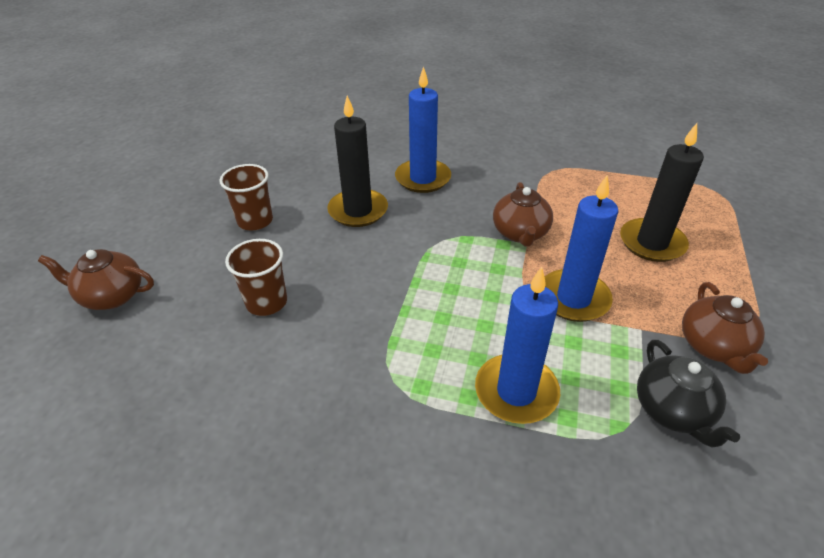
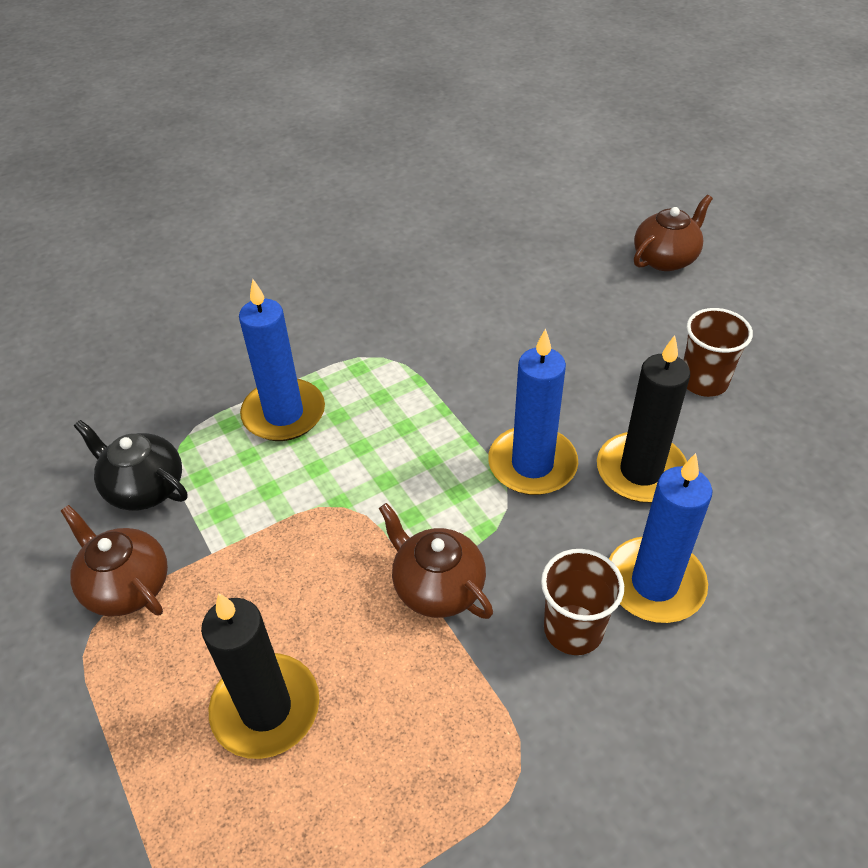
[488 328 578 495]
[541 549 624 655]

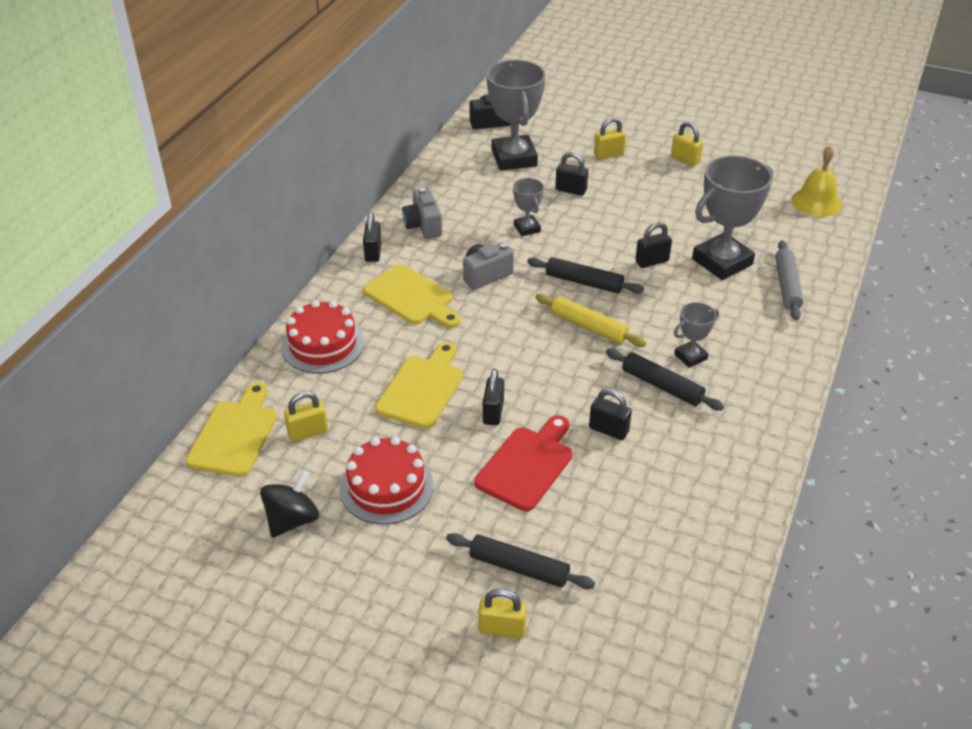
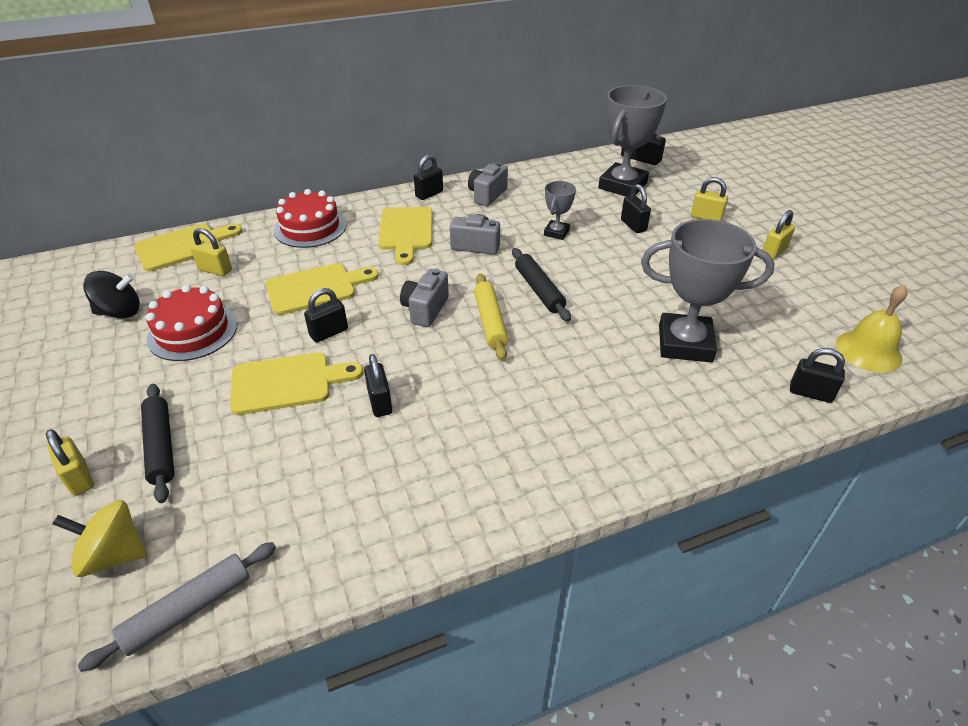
[763 210 795 260]
[790 348 845 403]
[78 542 276 672]
[674 302 719 368] (first image)
[606 349 724 411] (first image)
[230 352 363 415]
[400 268 449 327]
[52 500 147 577]

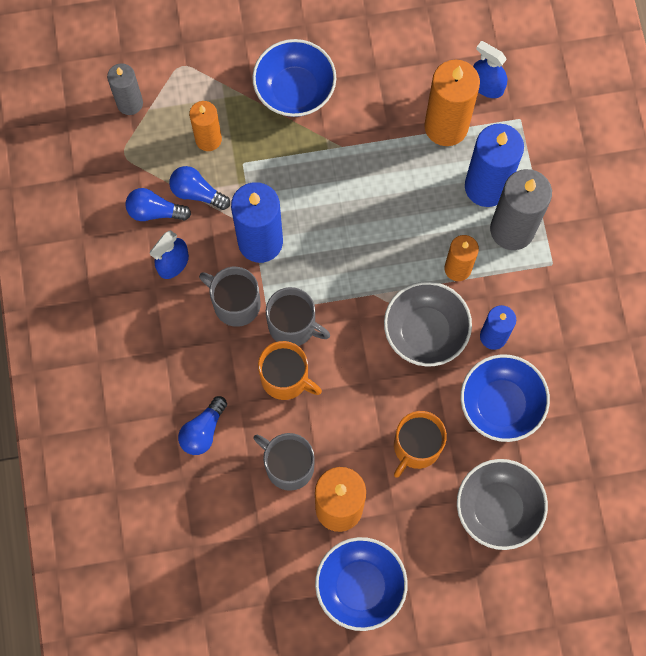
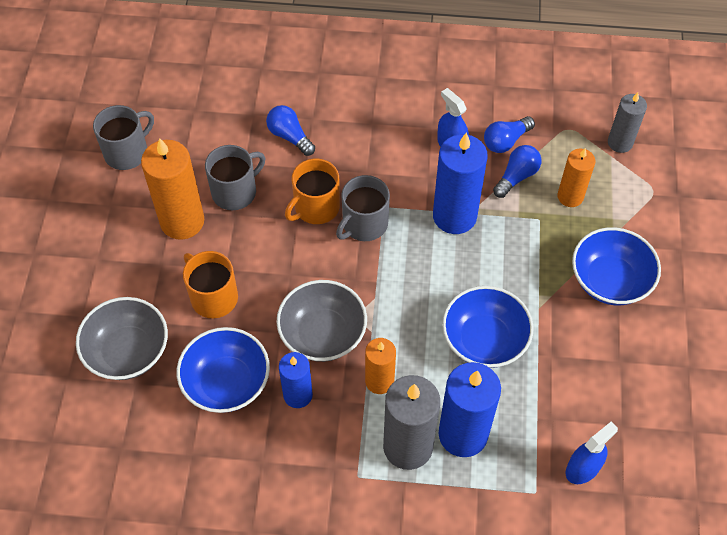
[424 60 480 146] (first image)
[484 116 535 153]
[93 105 154 170]
[442 286 533 368]

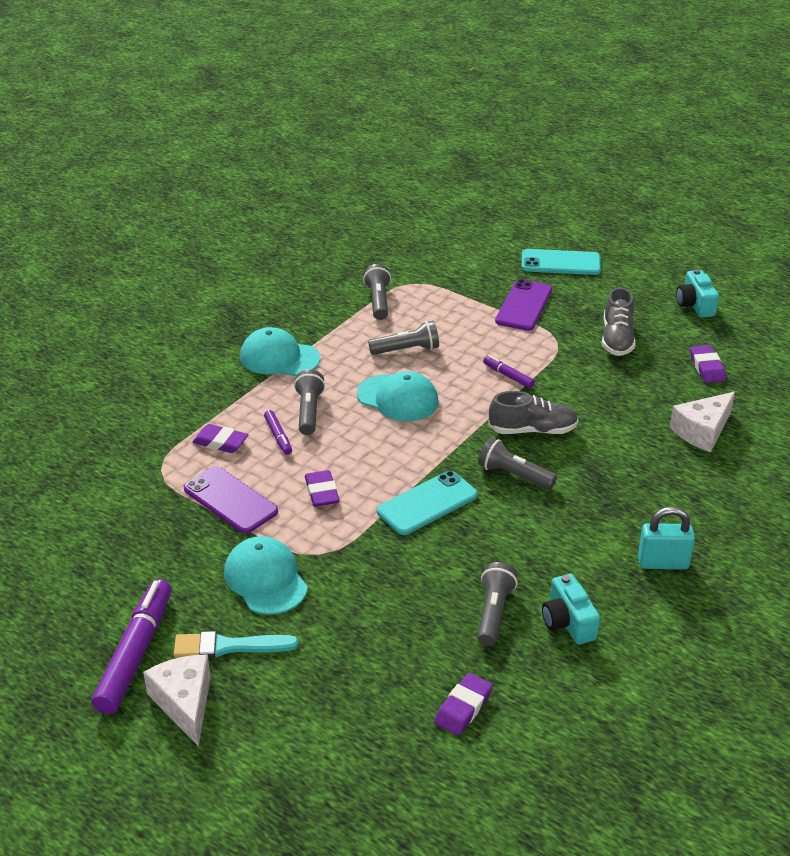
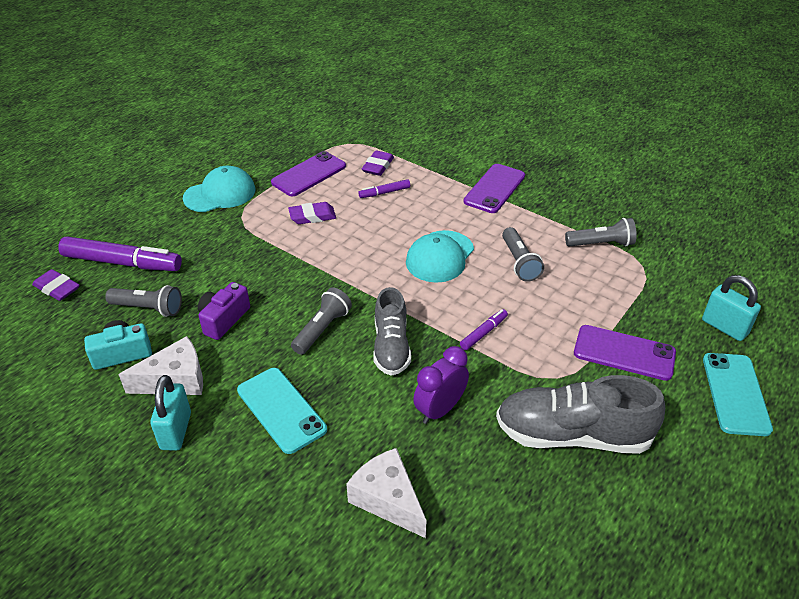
[676 269 719 318] (first image)
[496 375 665 454]
[463 164 525 213]
[690 345 726 383] (first image)
[294 369 325 435] (first image)
[237 368 327 454]
[58 237 182 271]
[174 631 299 658] (first image)
[118 336 203 395]
[702 275 761 341]
[198 282 250 340]
[413 346 469 424]

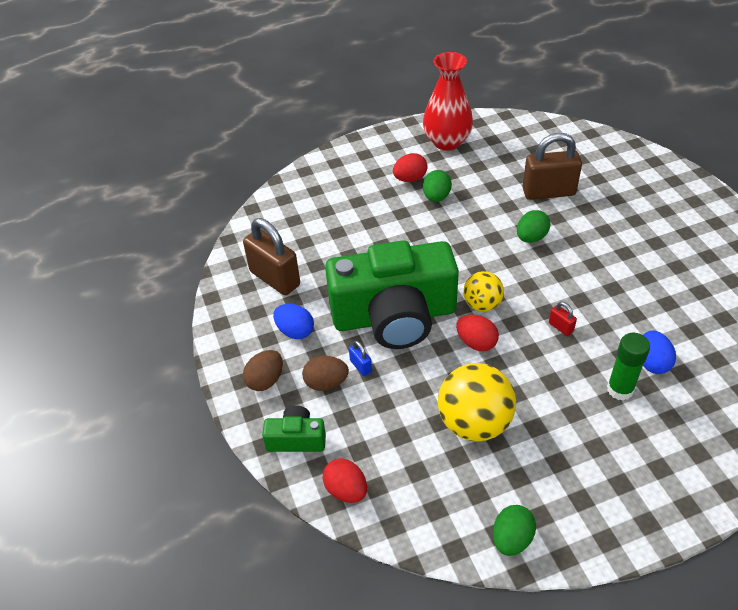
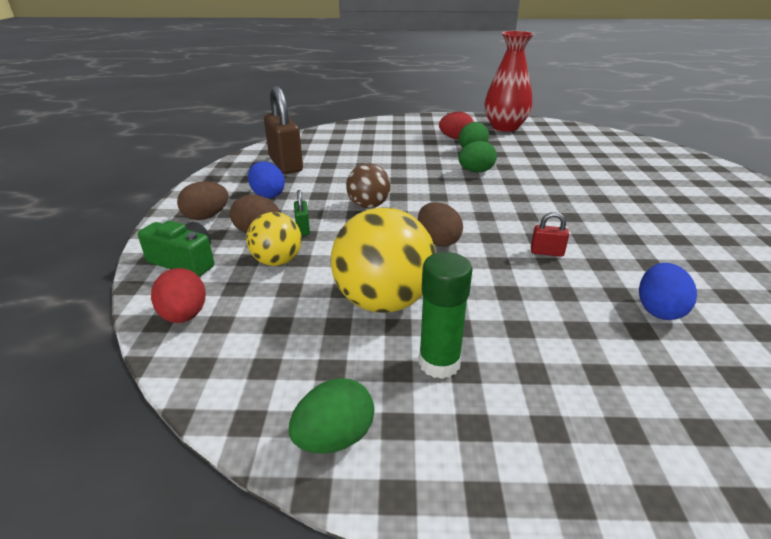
[522 133 582 200] (first image)
[458 141 497 173]
[346 163 391 208]
[246 212 302 266]
[531 212 569 257]
[418 202 463 247]
[419 252 472 379]
[294 190 310 236]

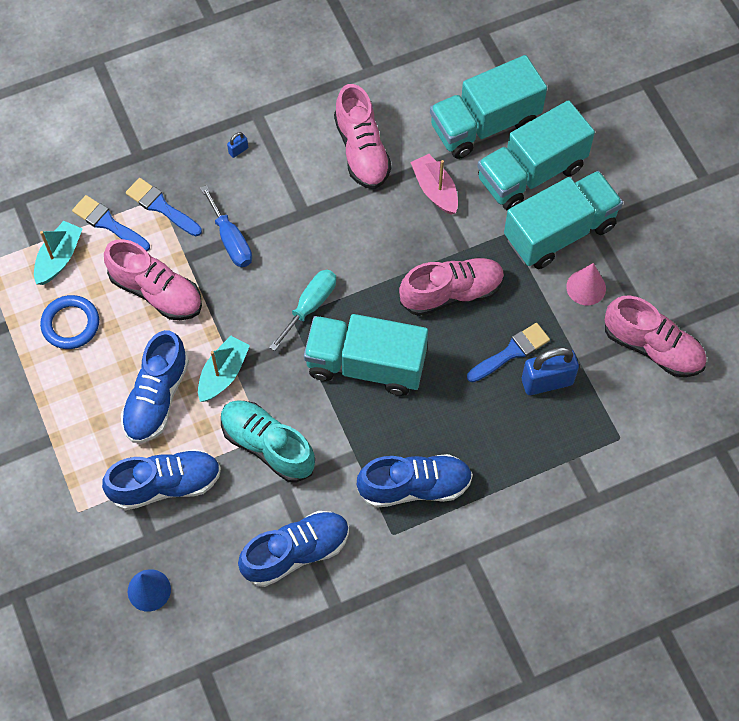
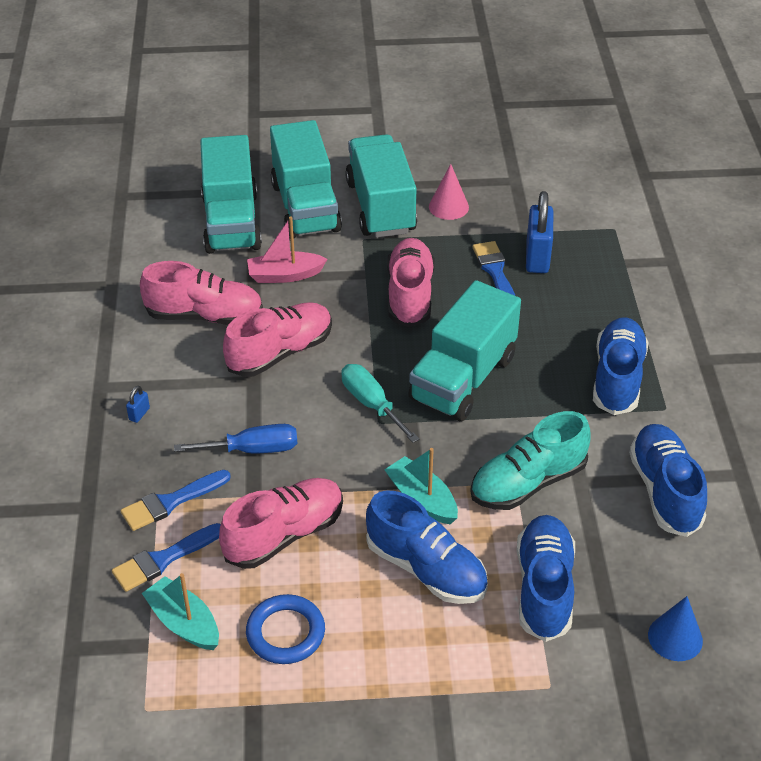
[126 386 150 423]
[223 302 332 377]

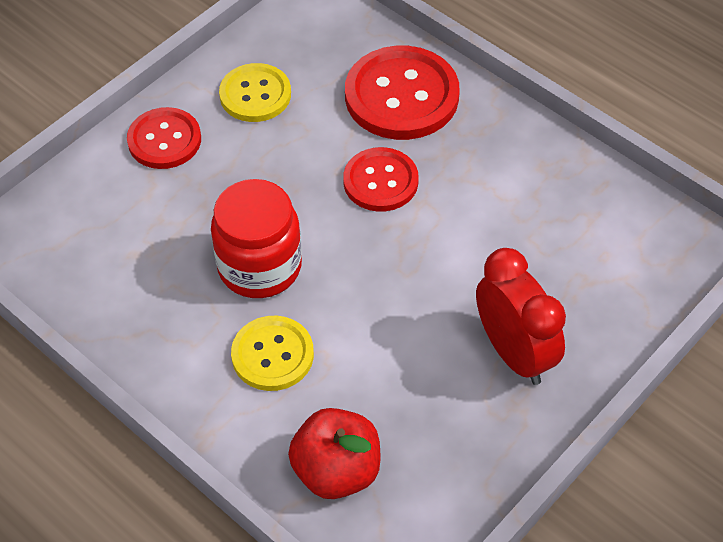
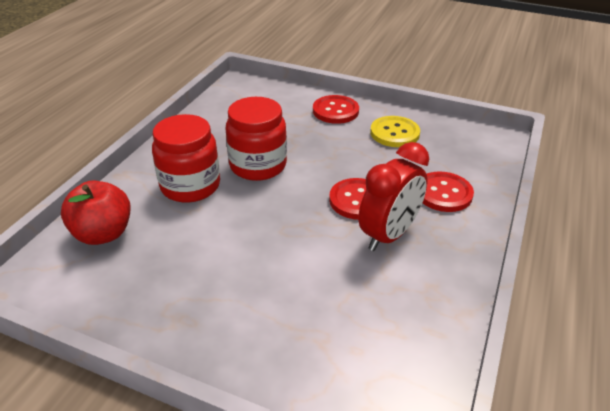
[423 171 474 212]
[358 142 429 251]
[152 114 220 203]

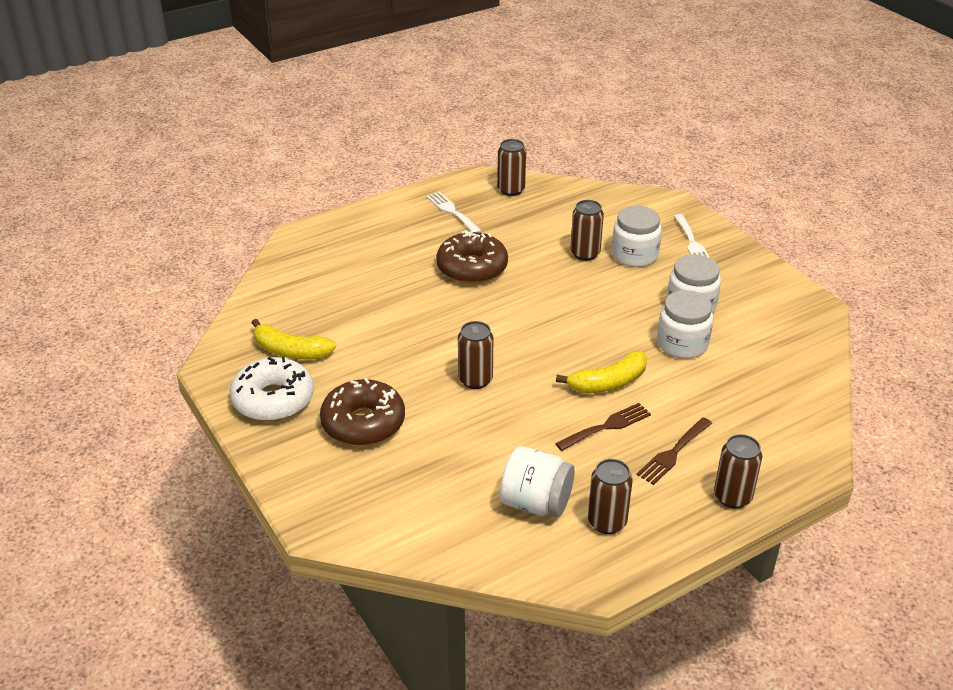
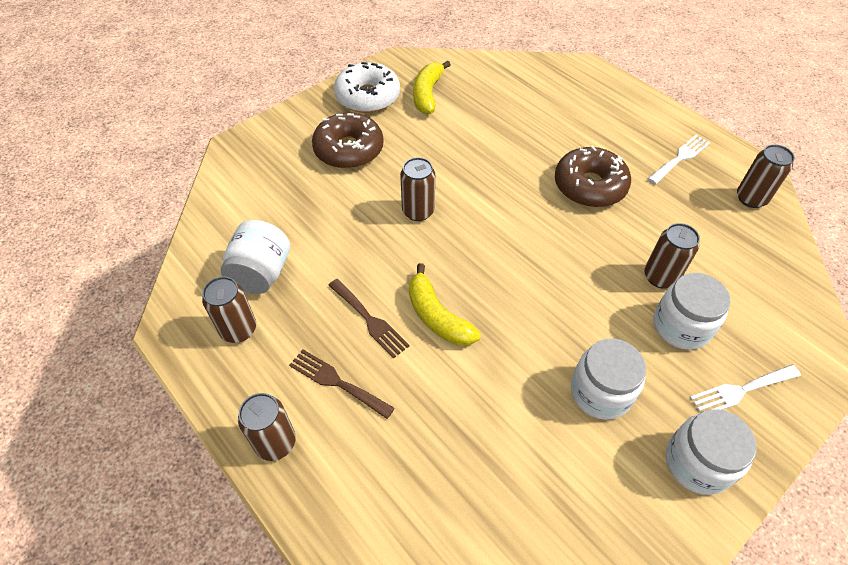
[666 409 757 495]

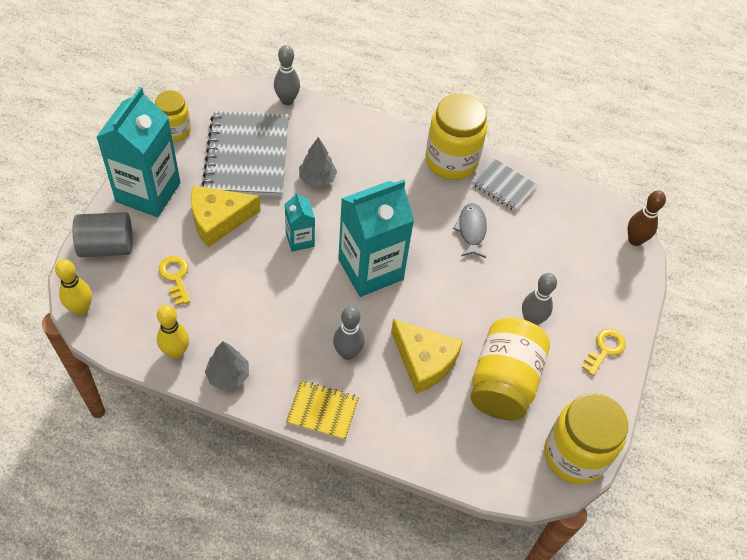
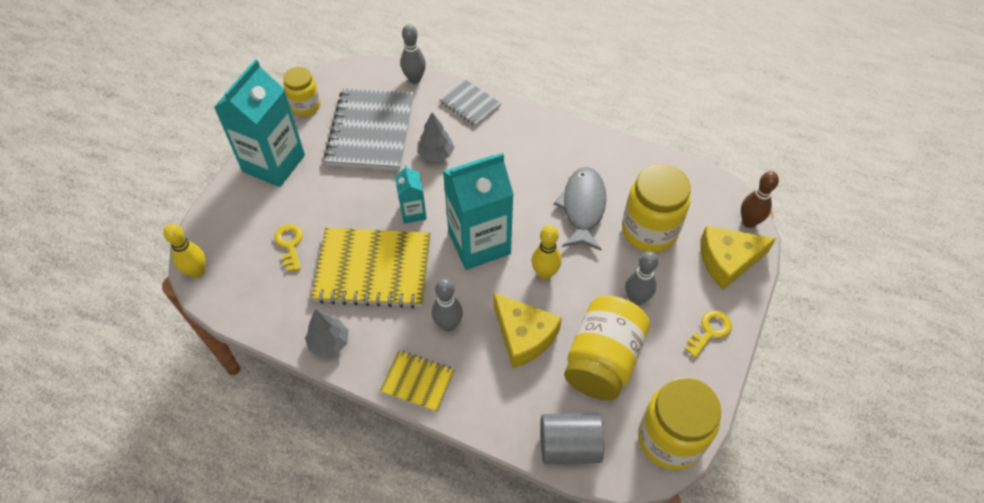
[622 164 691 253]
[440 79 501 126]
[700 226 776 290]
[554 167 606 250]
[540 413 604 464]
[532 225 561 280]
[311 228 431 308]

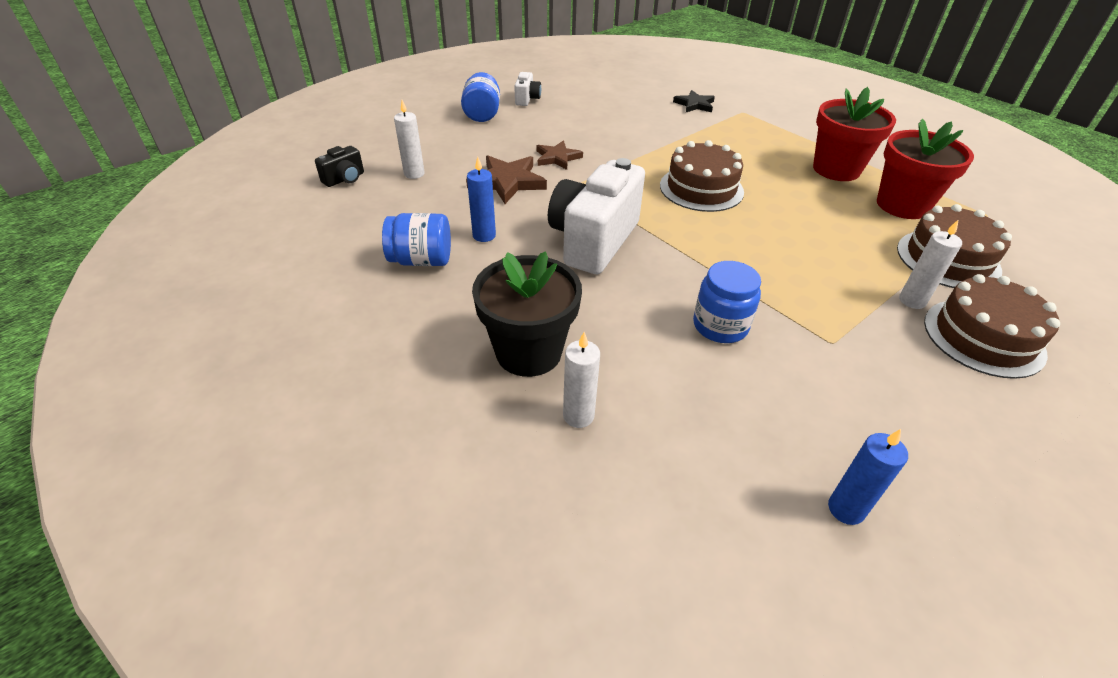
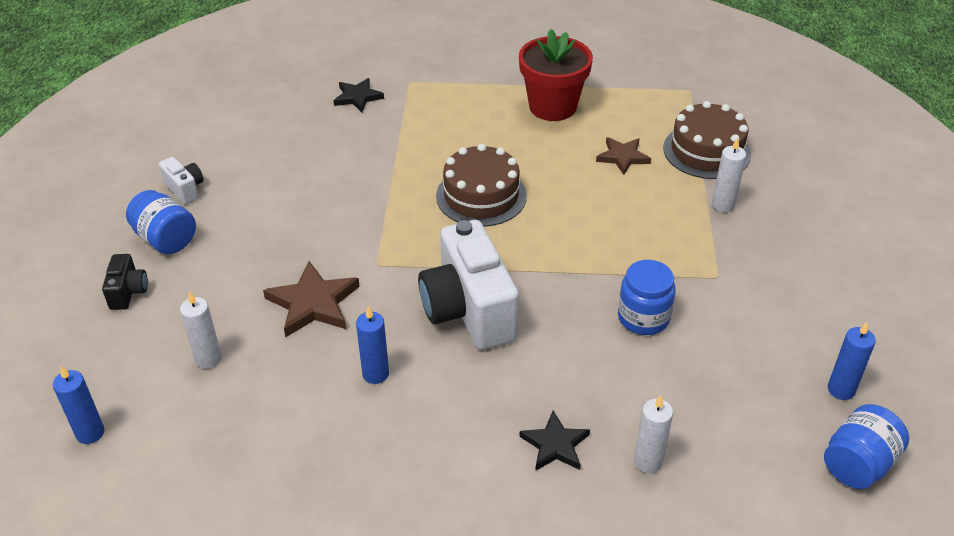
[877 119 974 219] (first image)
[596 137 651 175]
[102 254 148 310]
[824 404 909 489]
[519 411 590 471]
[924 274 1060 379] (first image)
[53 366 104 444]

